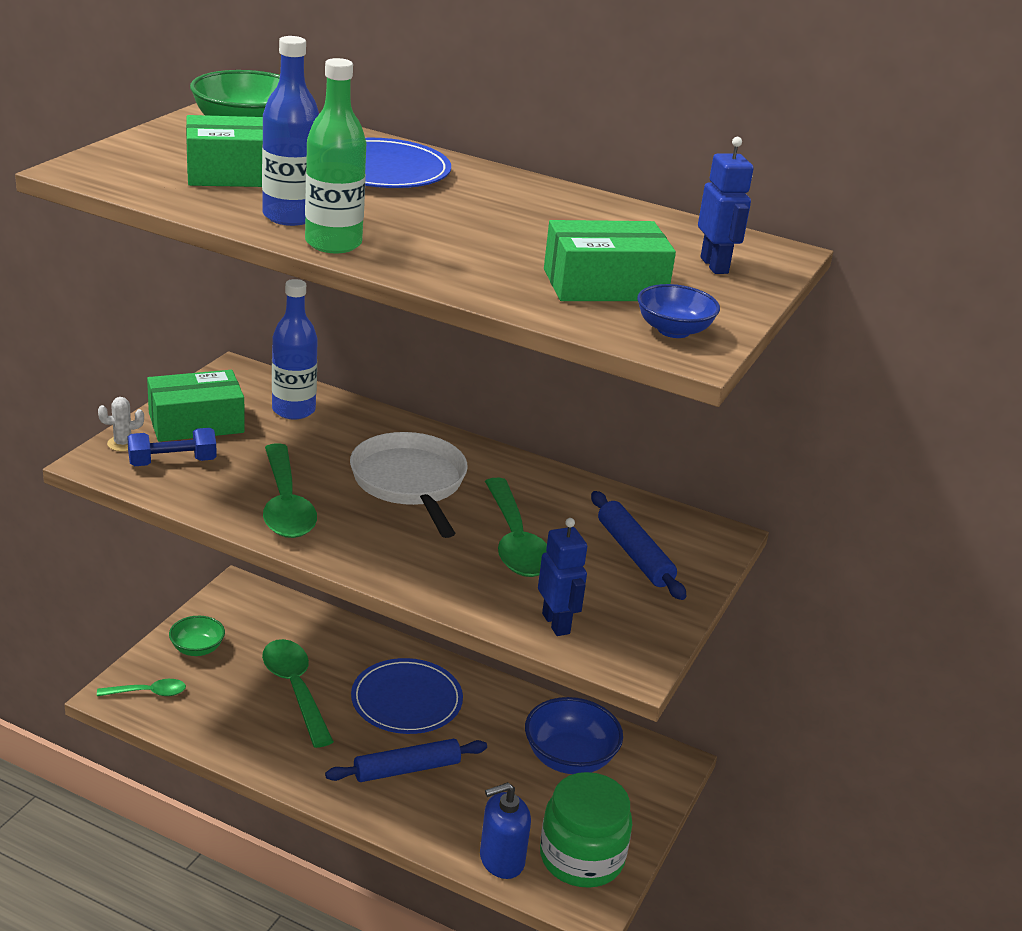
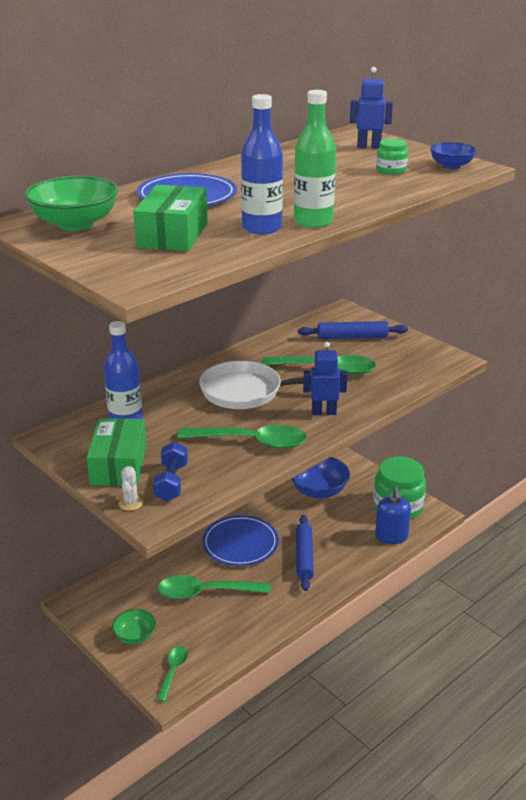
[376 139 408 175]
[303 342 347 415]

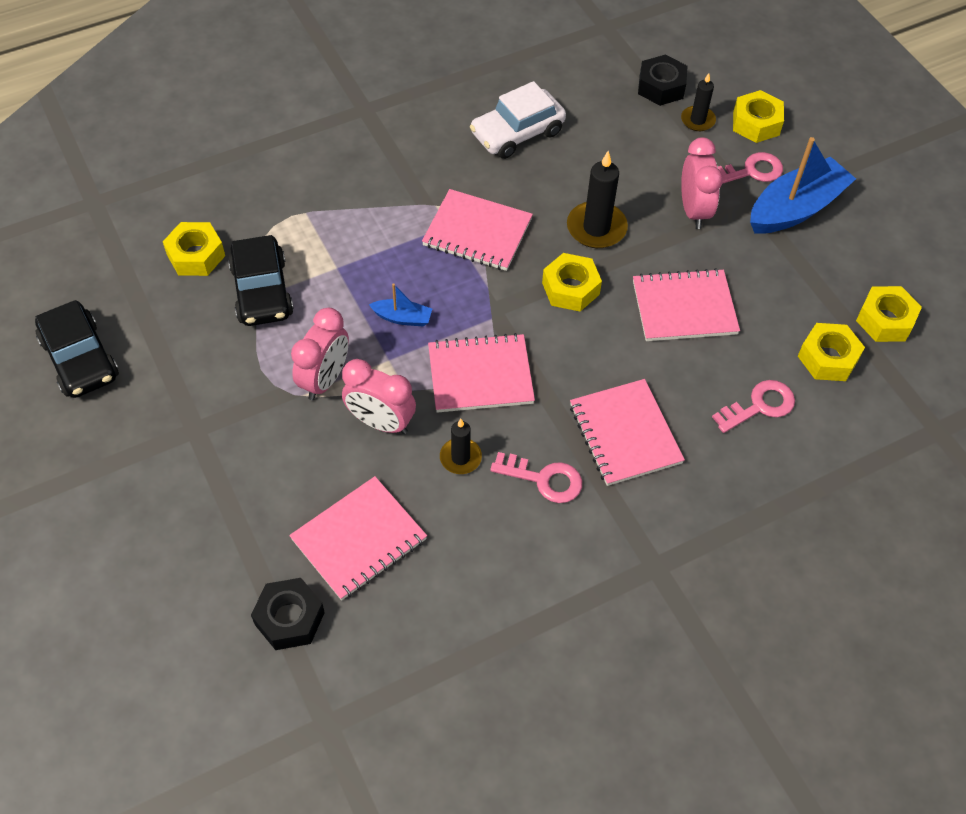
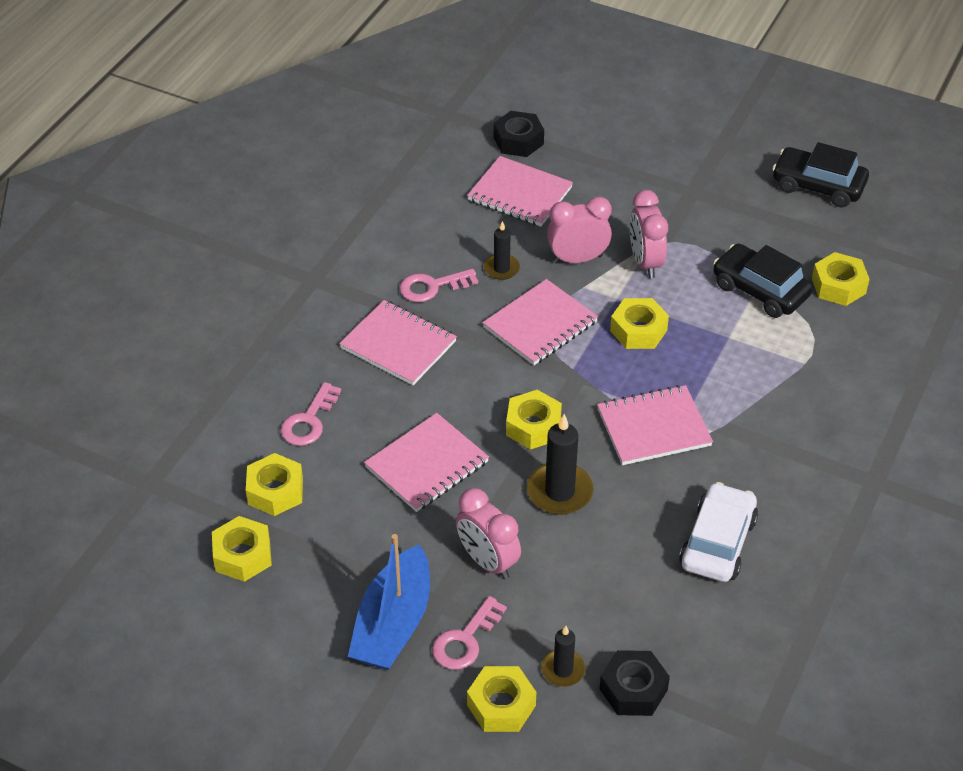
[610 298 669 349]
[467 156 573 227]

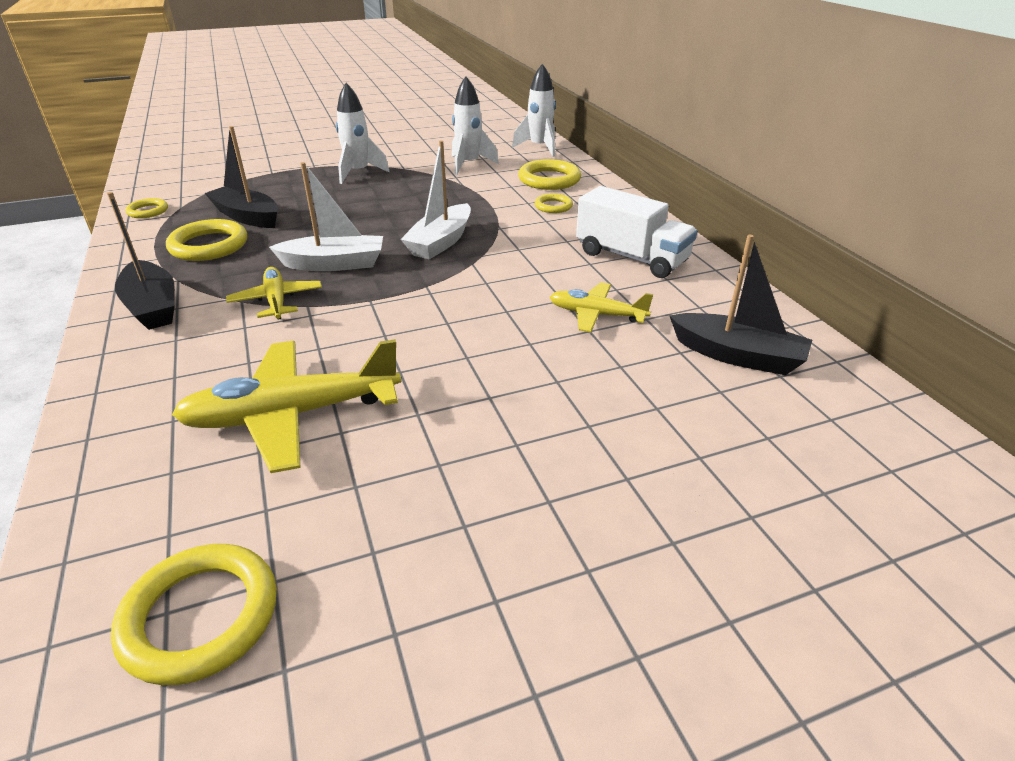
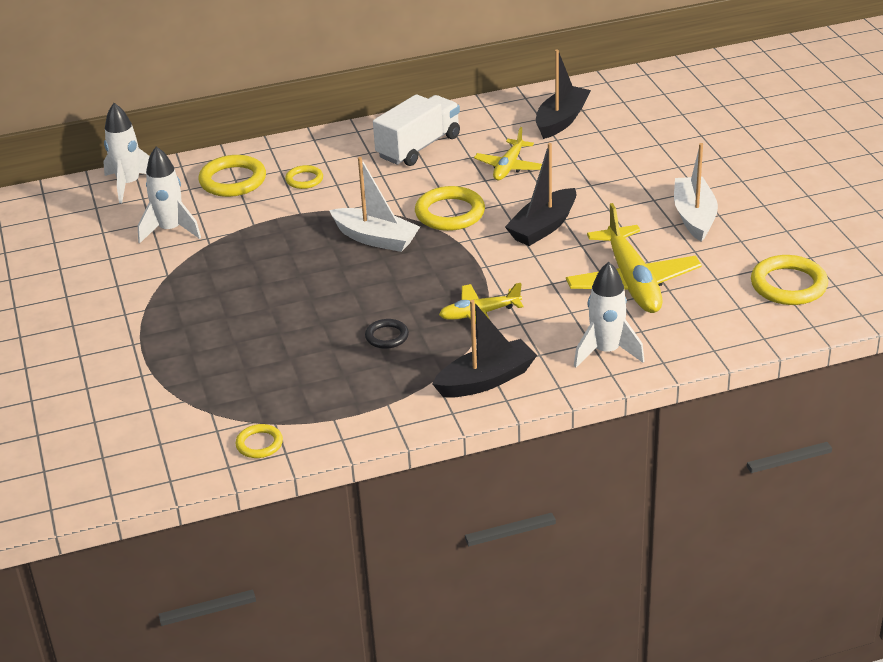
[574 262 644 368]
[505 143 576 246]
[674 143 718 241]
[415 186 485 231]
[365 319 409 349]

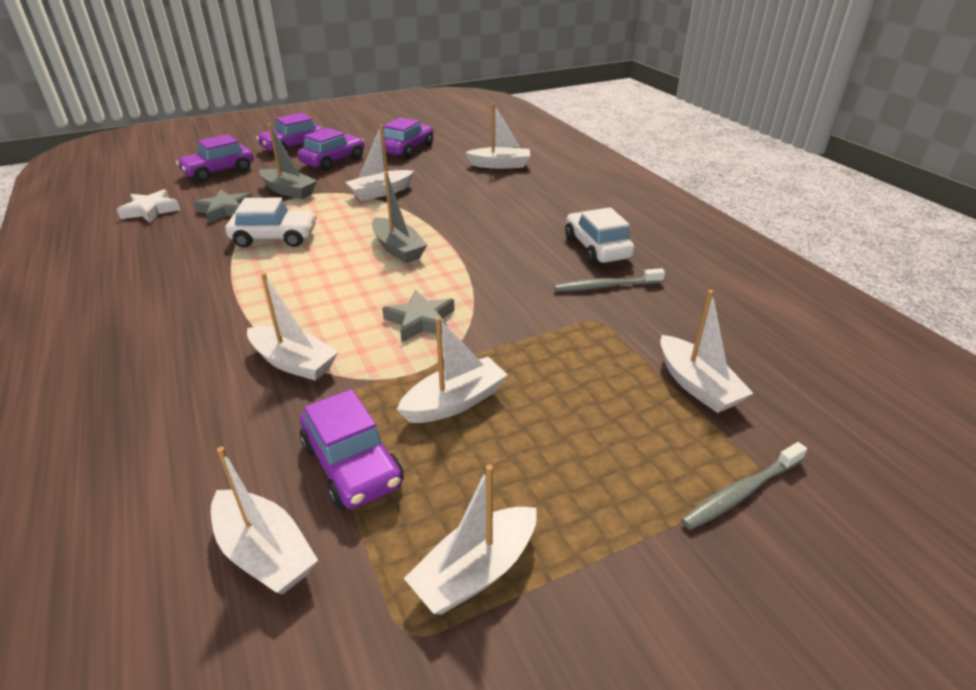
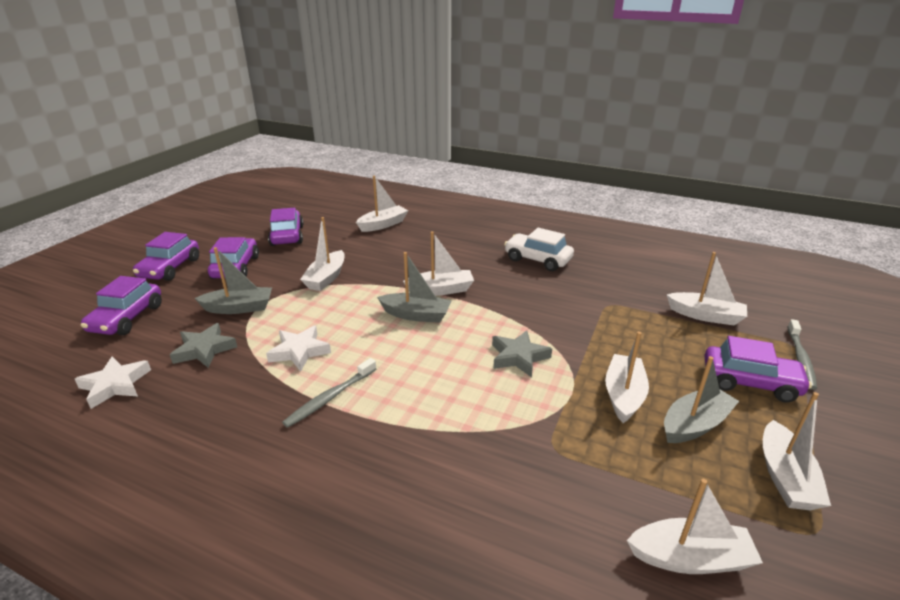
[266 326 331 372]
[282 358 376 428]
[403 231 474 296]
[704 336 812 403]
[664 356 739 443]

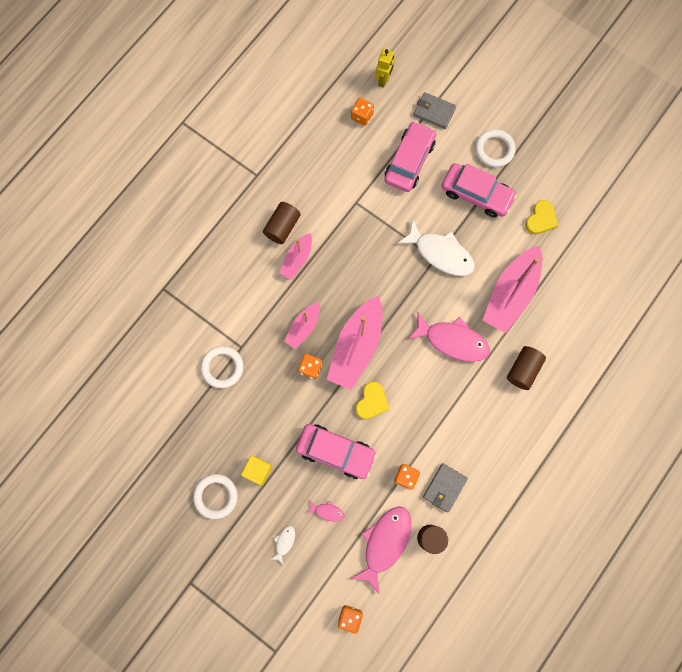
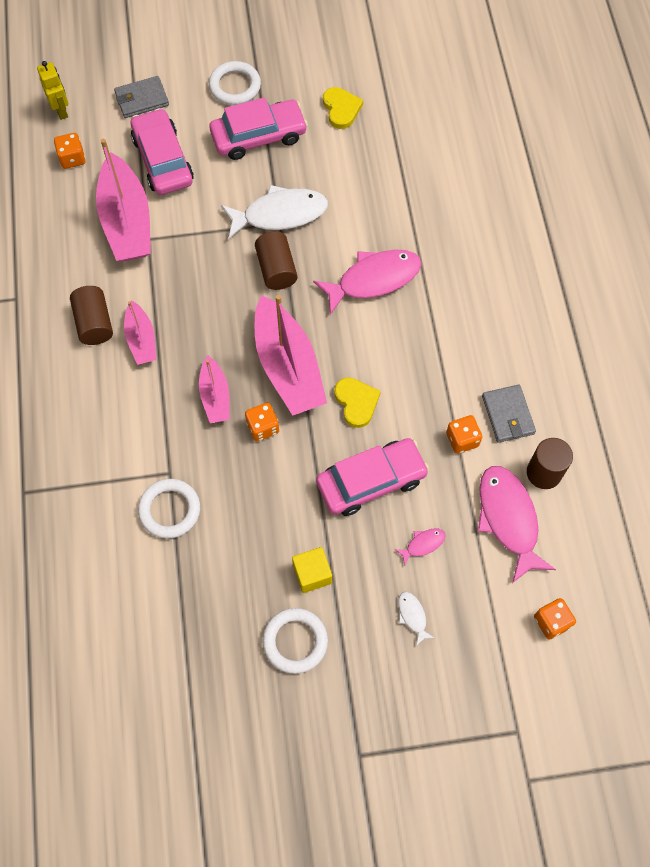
[96 139 151 261]
[255 231 298 290]

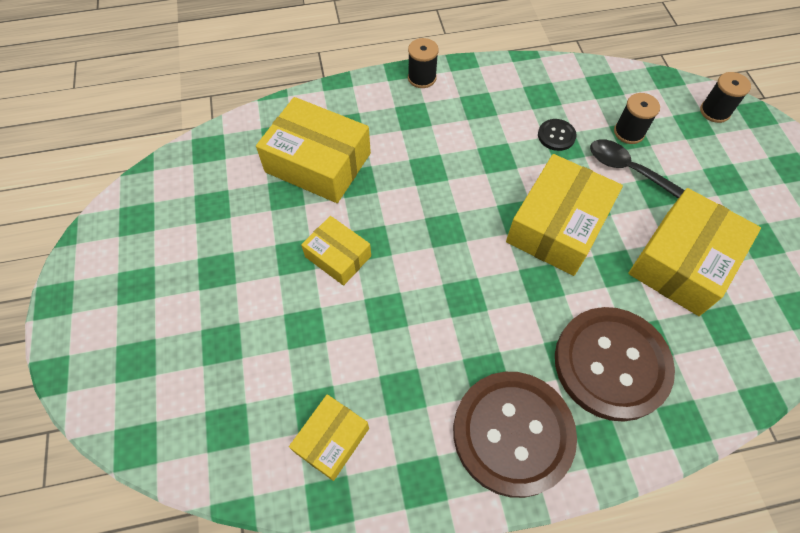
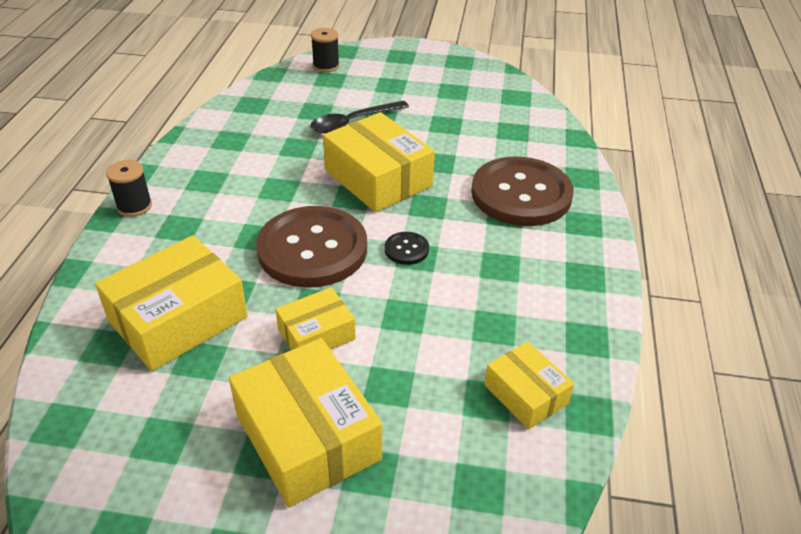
[614 93 660 144] (first image)
[385 232 429 265]
[229 338 382 507]
[256 206 367 288]

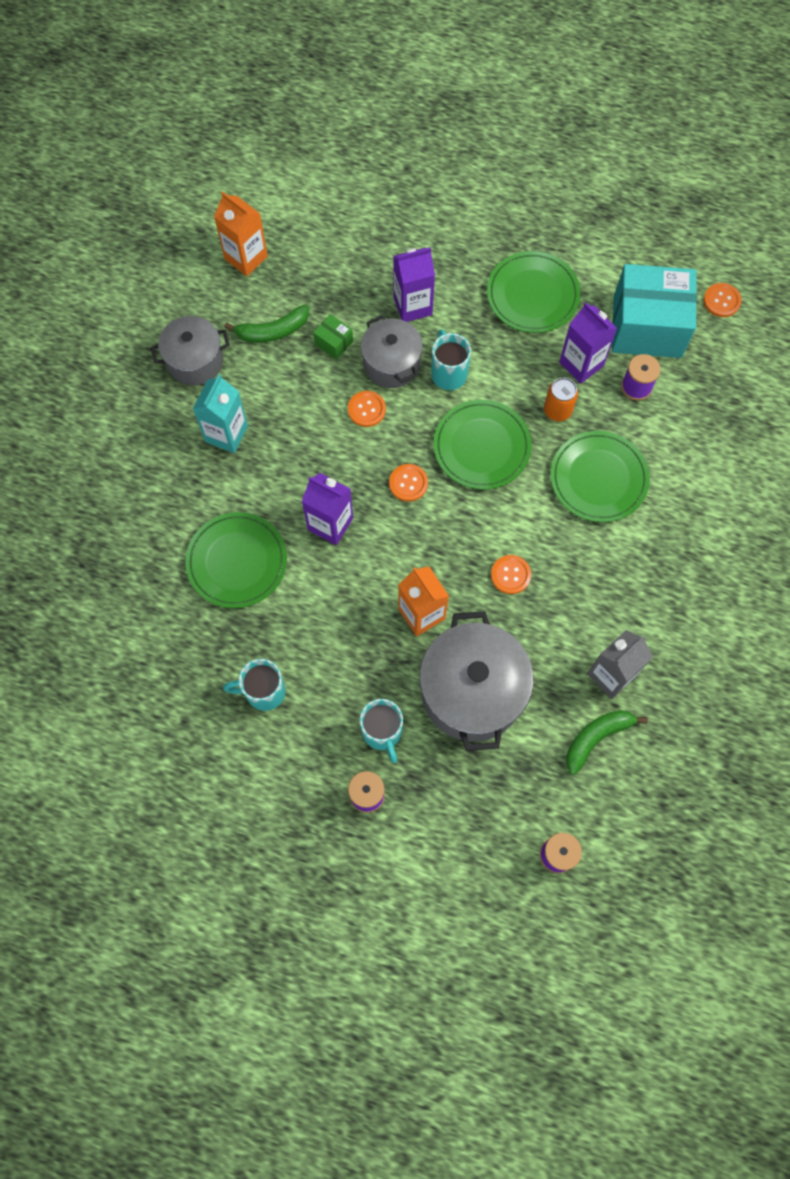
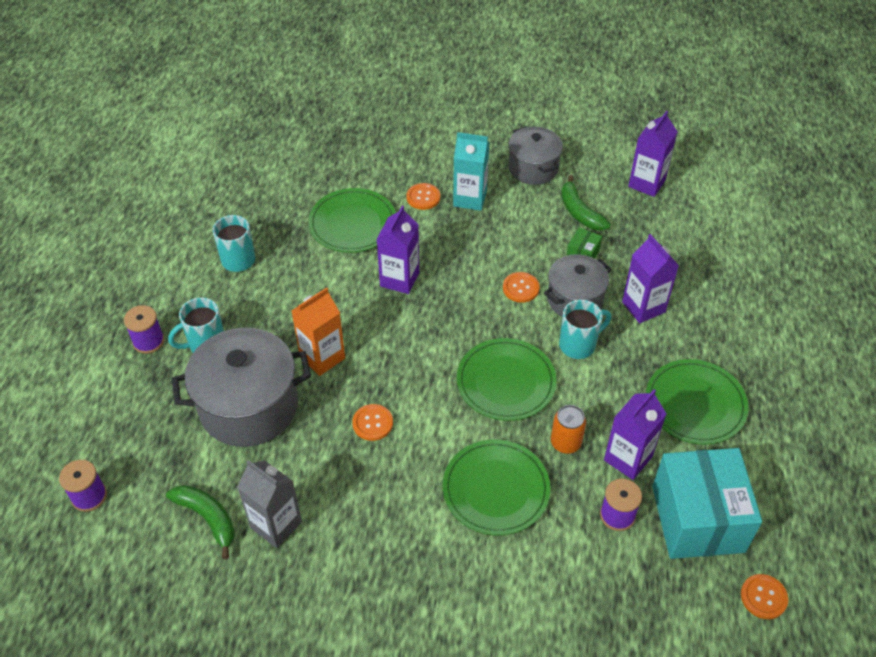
[628 111 678 197]
[406 183 440 210]

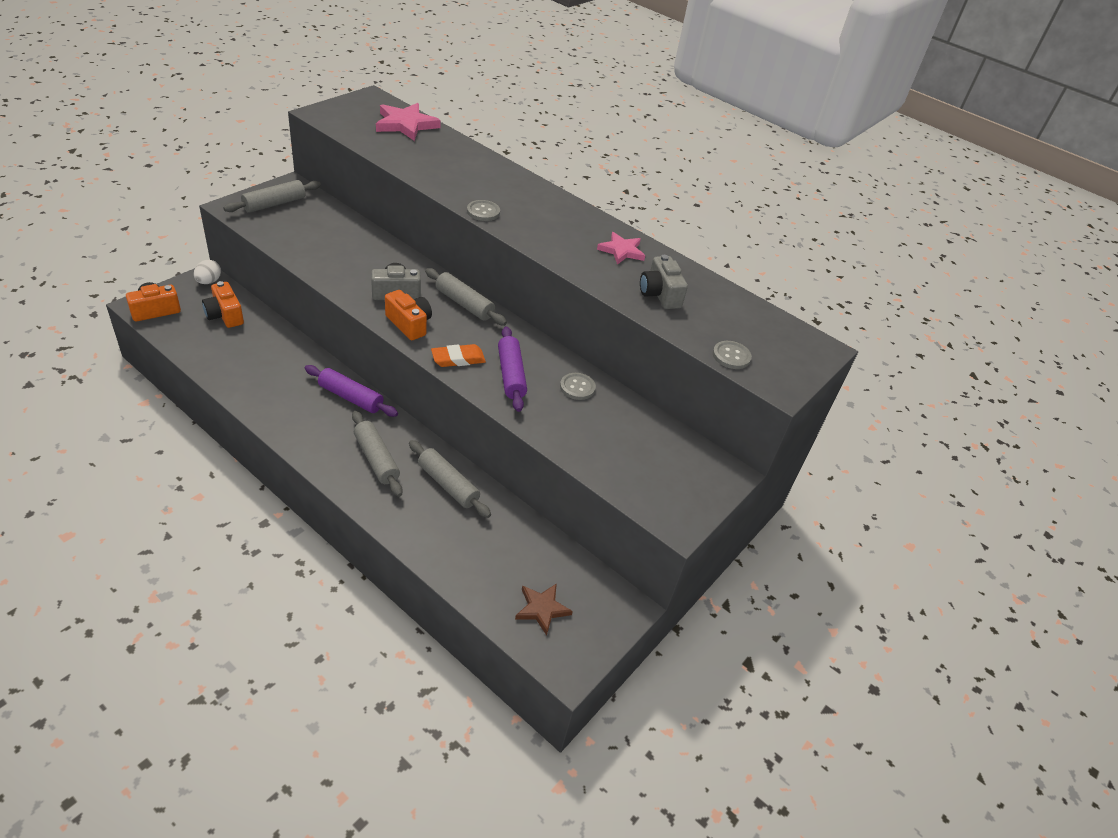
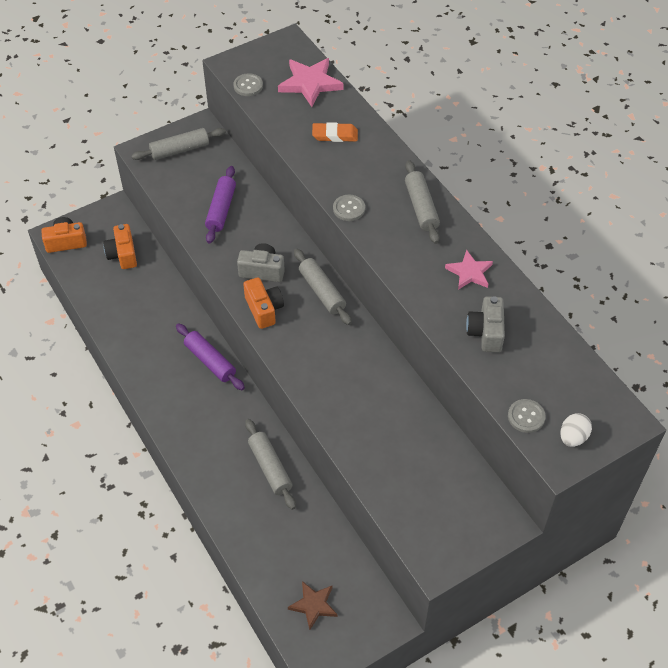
[560 413 592 447]
[205 166 236 243]
[312 122 358 142]
[233 73 263 96]
[405 160 440 244]

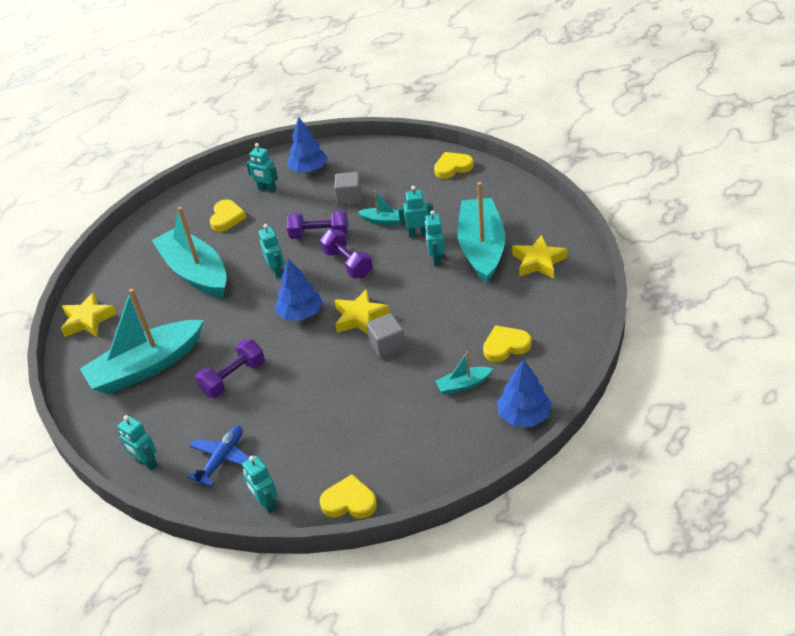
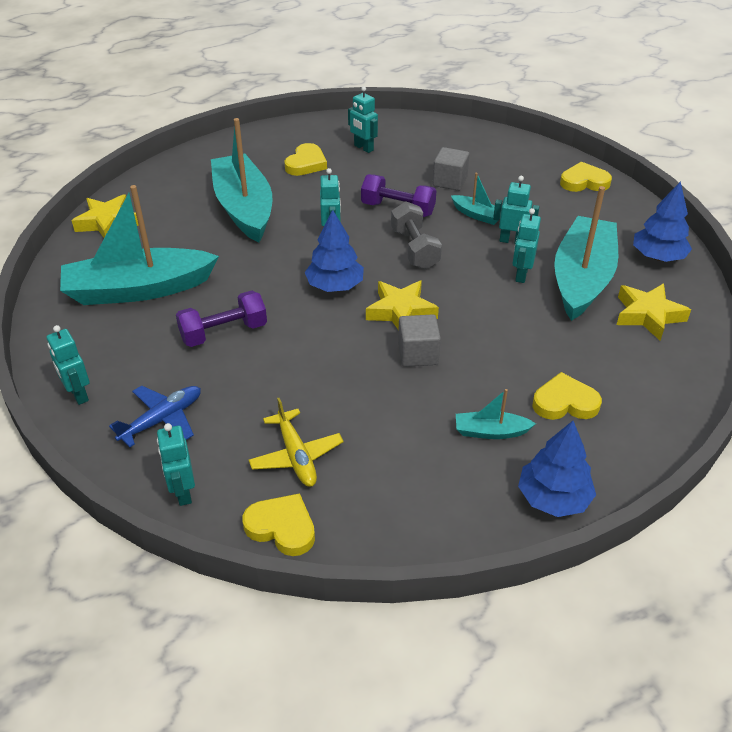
[633 181 692 262]
[391 202 442 269]
[249 398 343 487]

